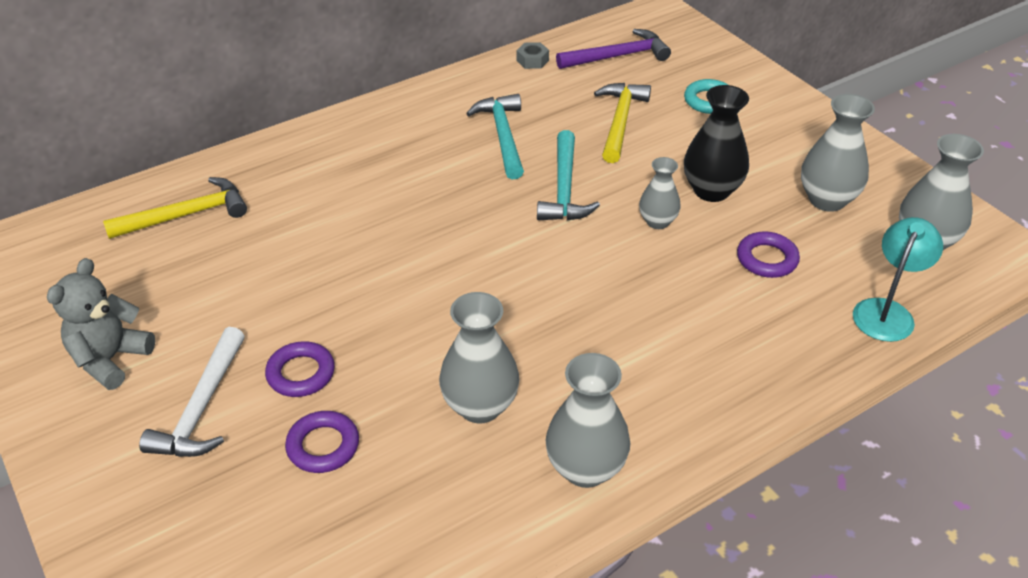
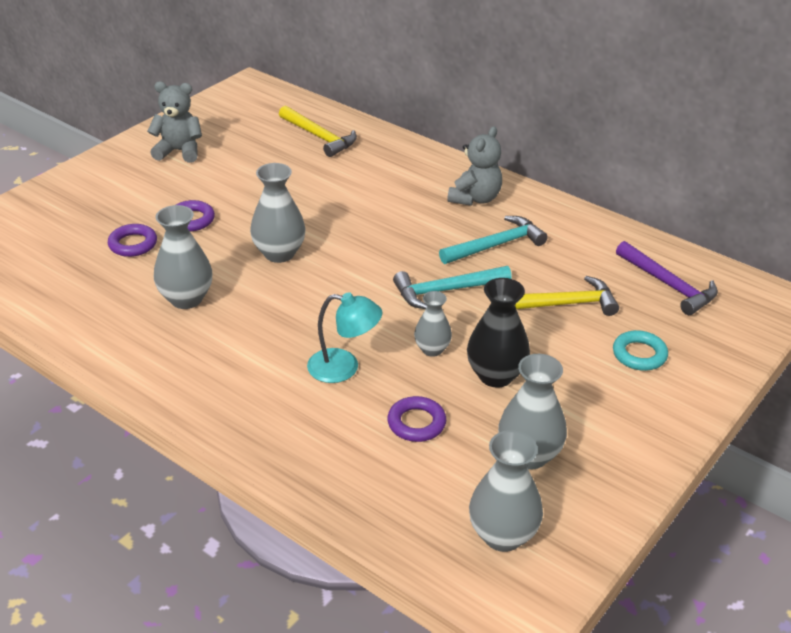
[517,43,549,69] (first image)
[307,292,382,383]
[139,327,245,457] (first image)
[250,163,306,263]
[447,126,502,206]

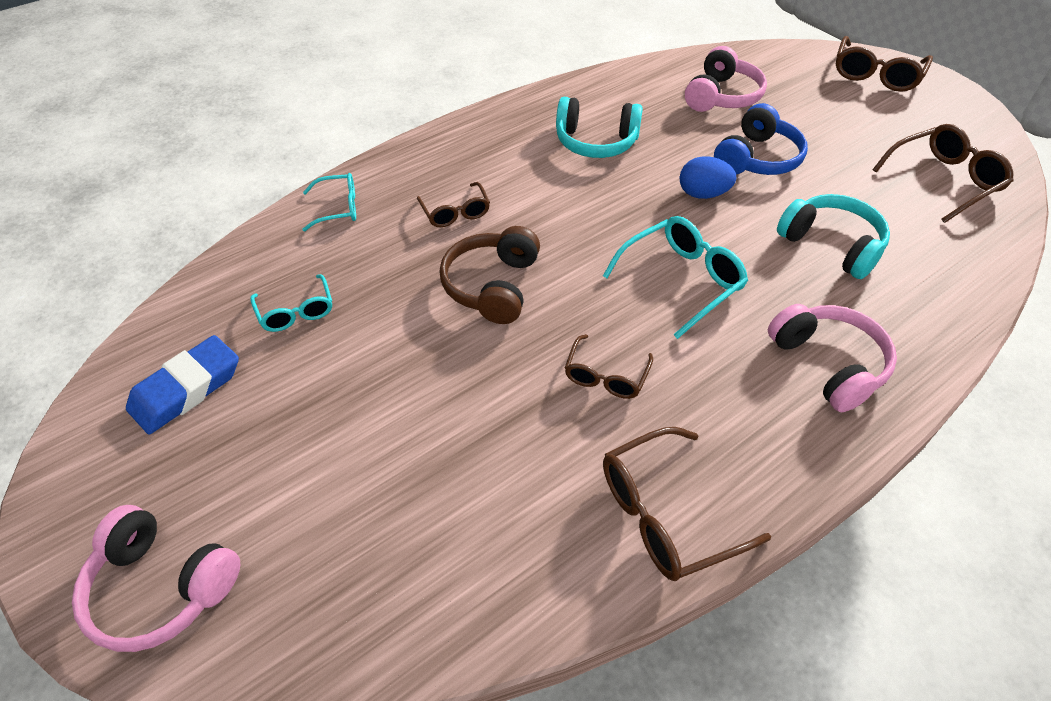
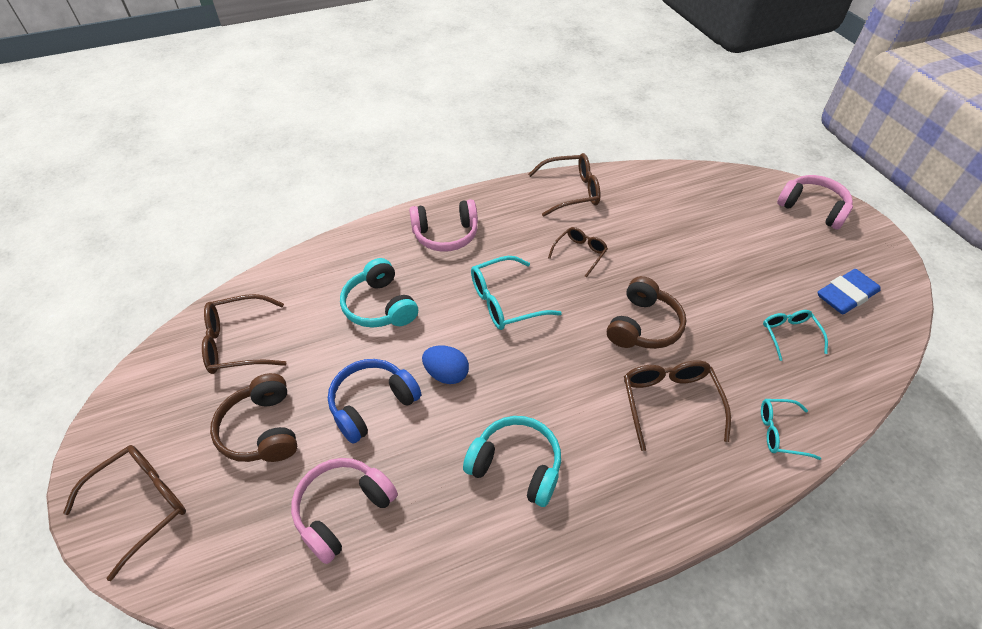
[624,360,731,451]
[409,199,478,252]
[210,373,297,462]

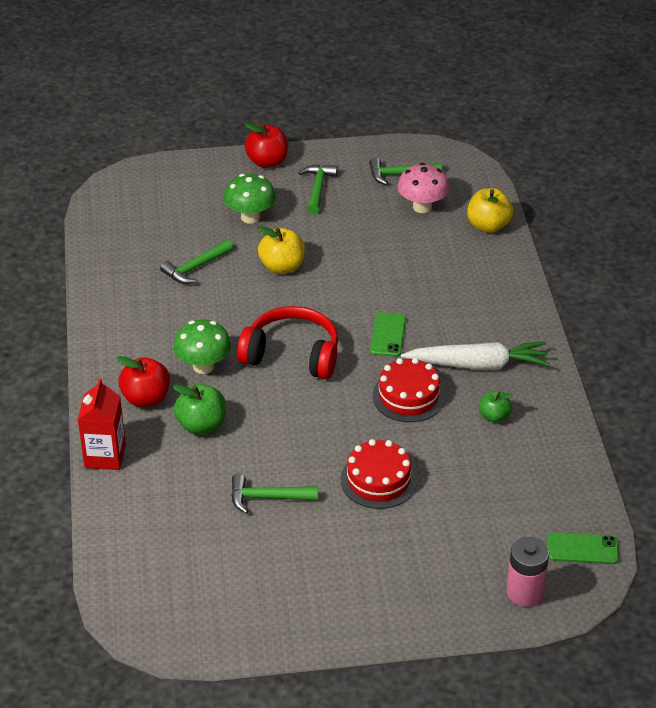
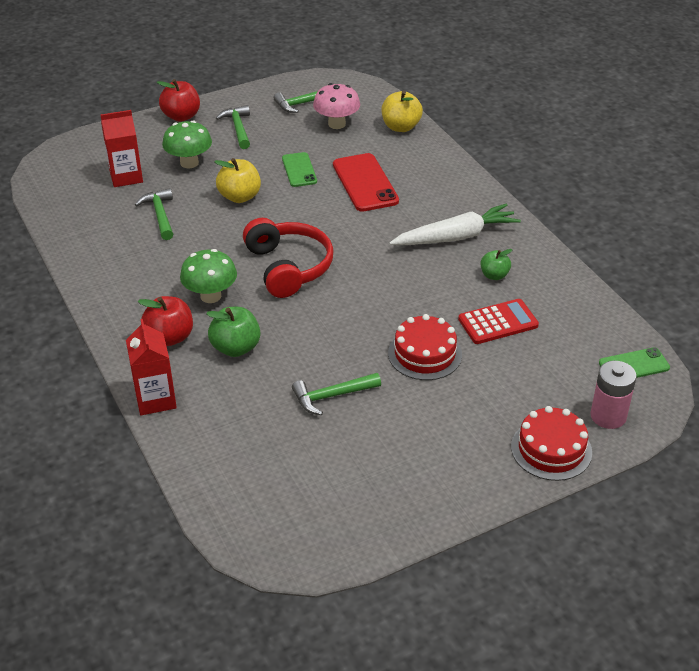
[135,188,173,240]
[243,218,334,298]
[282,152,317,187]
[511,406,592,481]
[101,110,143,187]
[333,153,399,212]
[458,299,539,344]

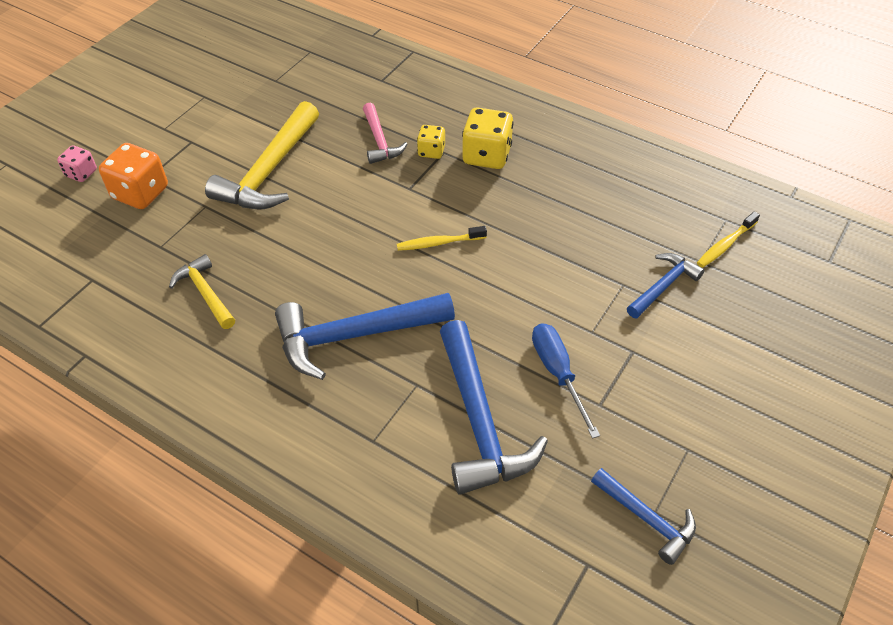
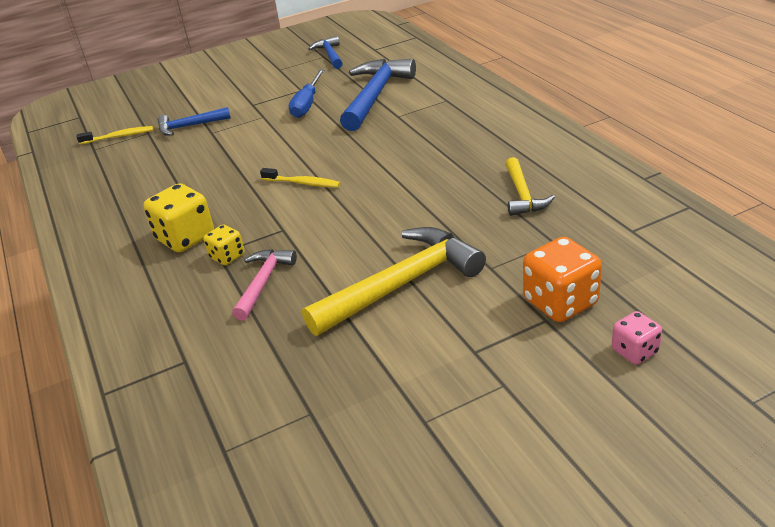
[275,293,455,380] (first image)

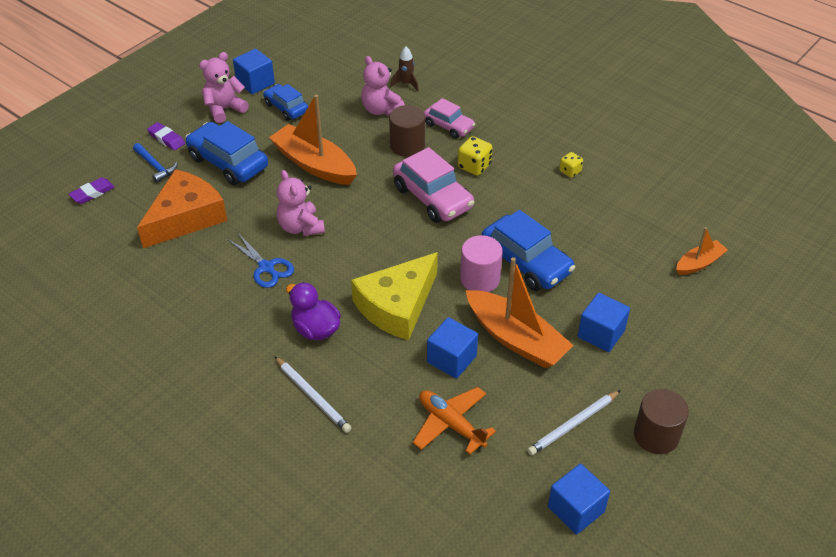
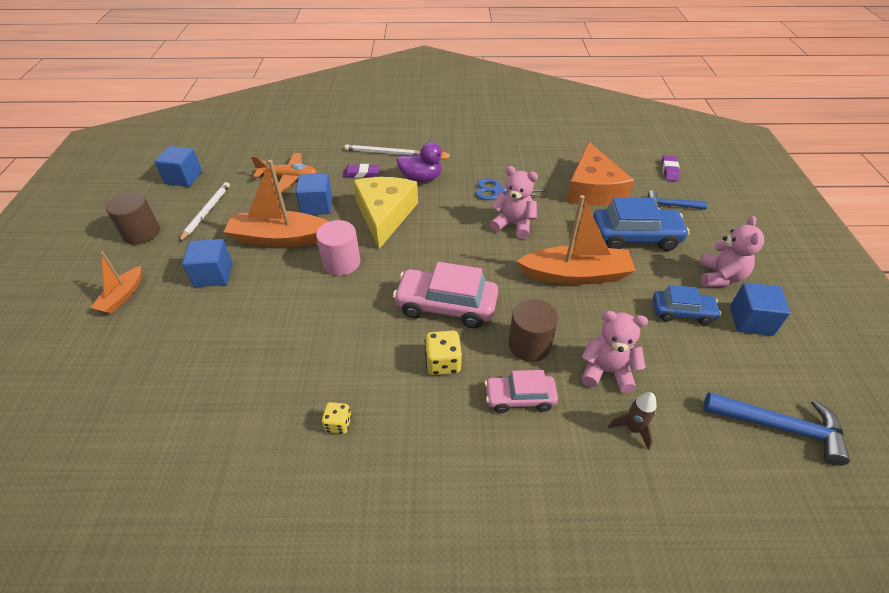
[343,164,380,178]
[482,210,575,291] (first image)
[90,252,141,314]
[704,392,850,466]

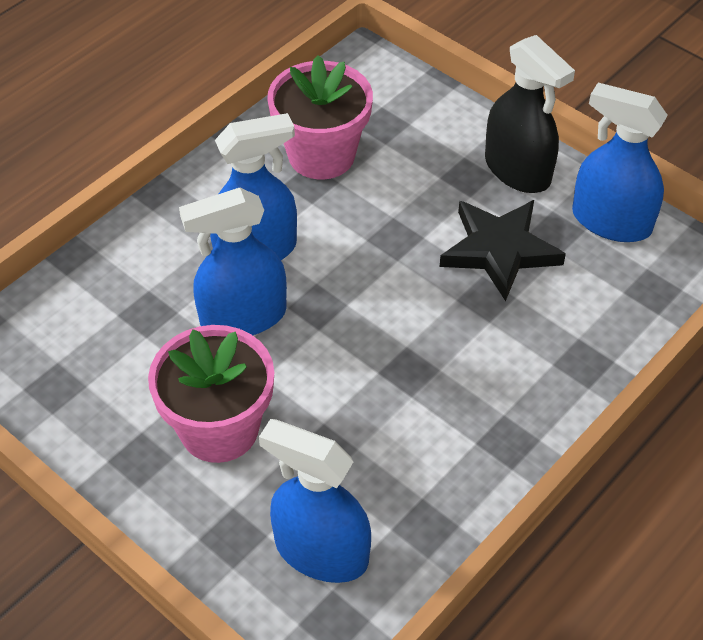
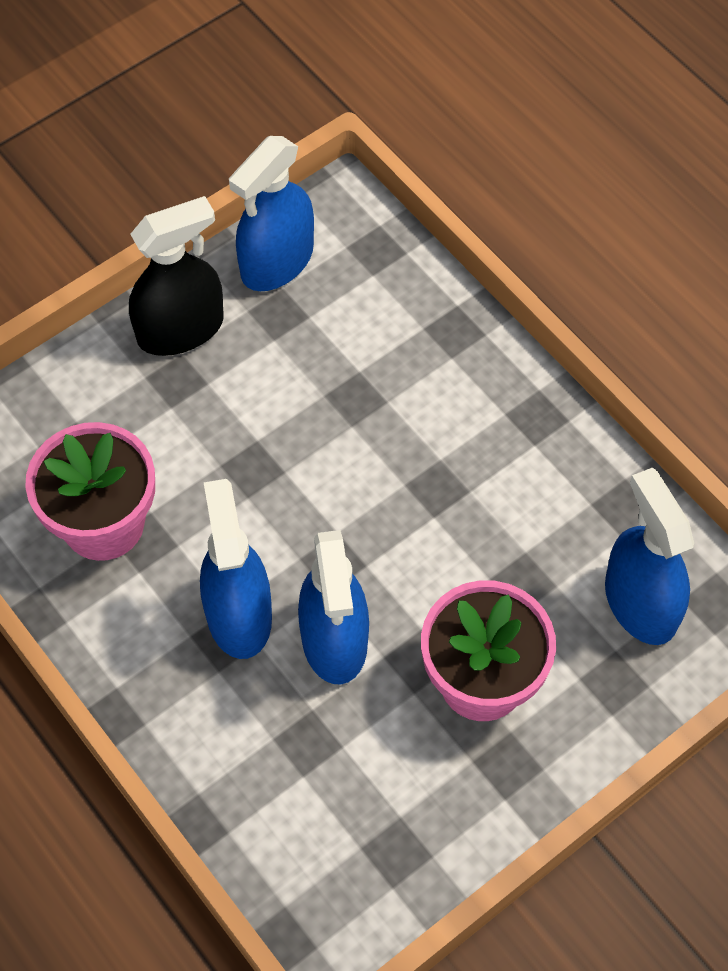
[440,200,566,301] (first image)
[605,467,694,645]

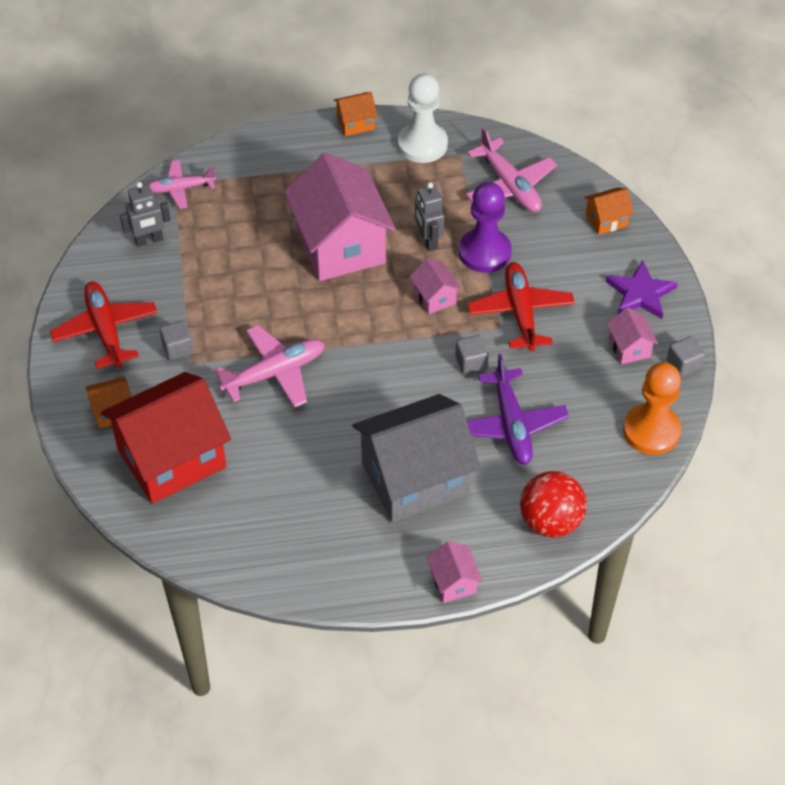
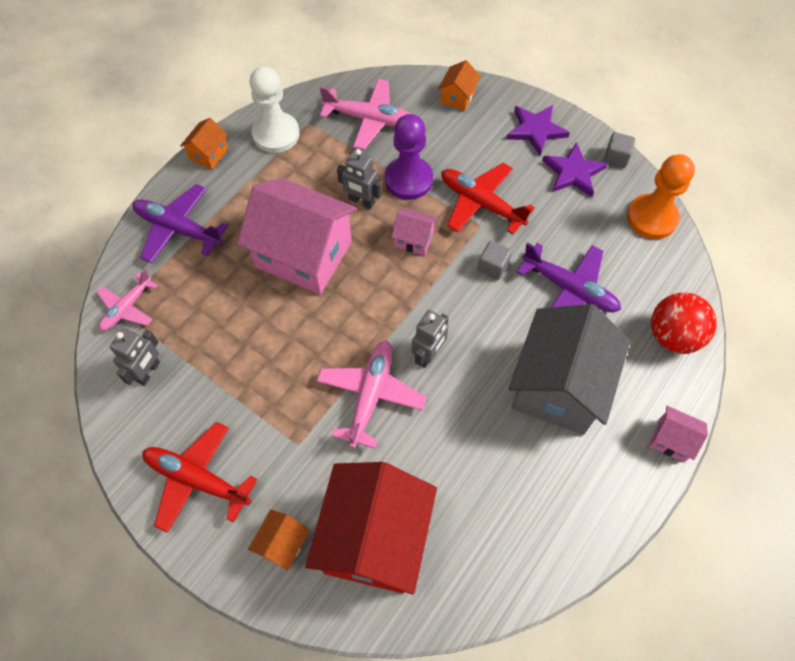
[542,142,607,197]
[160,321,194,360] (first image)
[133,184,229,263]
[412,310,449,368]

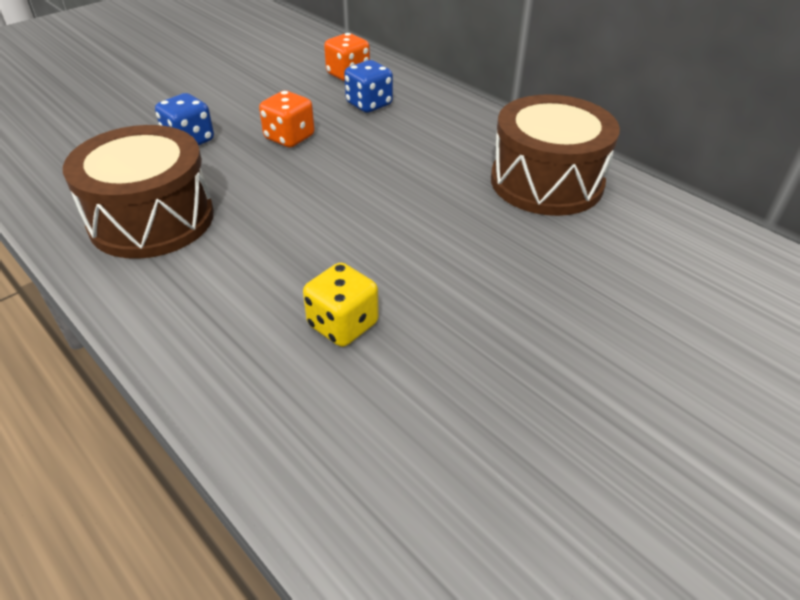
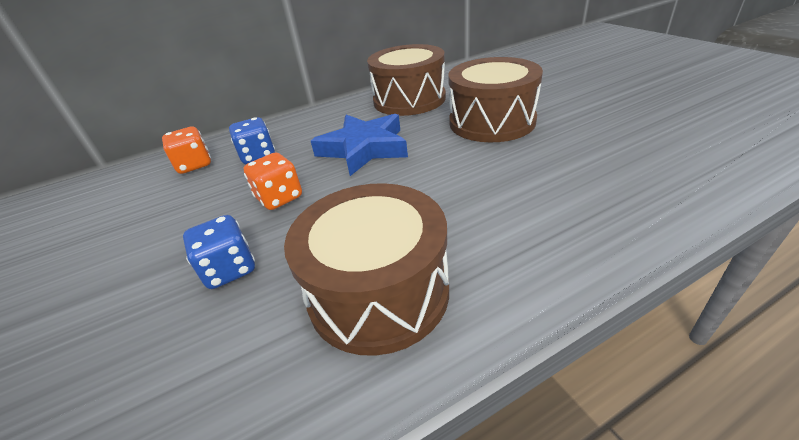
[303,262,379,347] (first image)
[448,57,543,142]
[311,114,408,176]

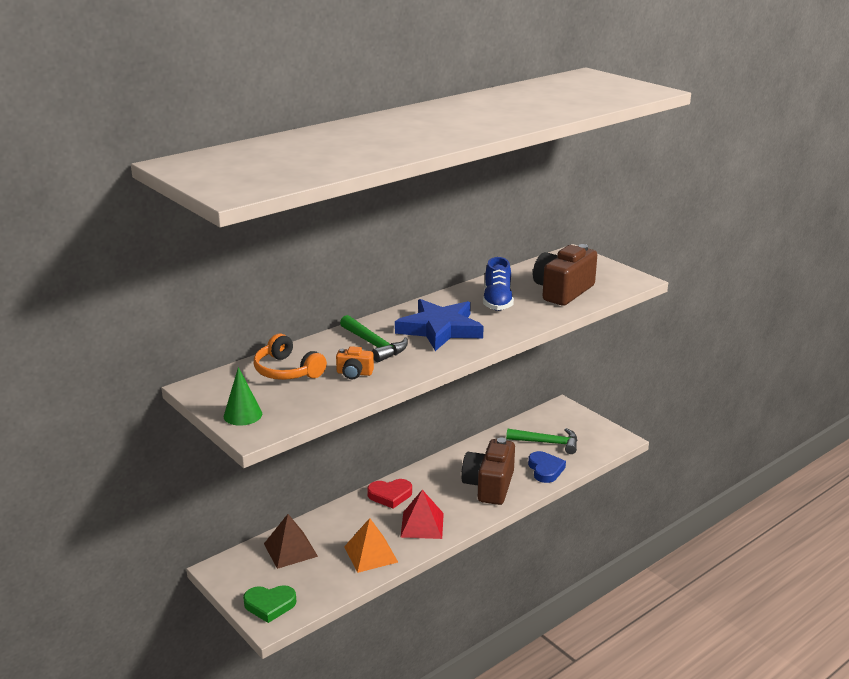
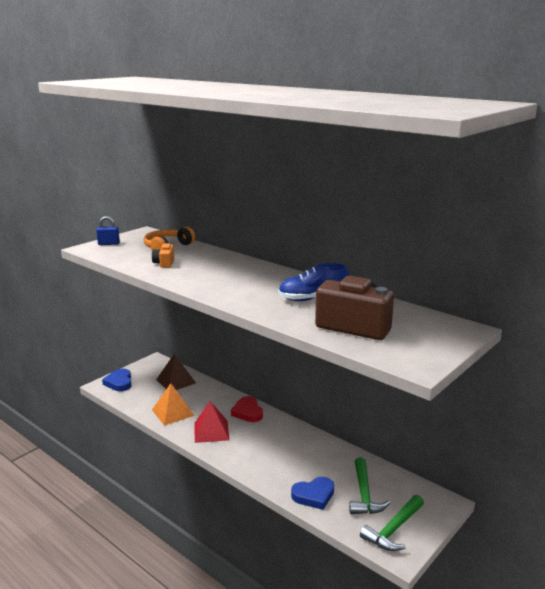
[395,299,484,351] (first image)
[360,495,424,551]
[96,216,120,245]
[461,437,515,505] (first image)
[102,368,132,391]

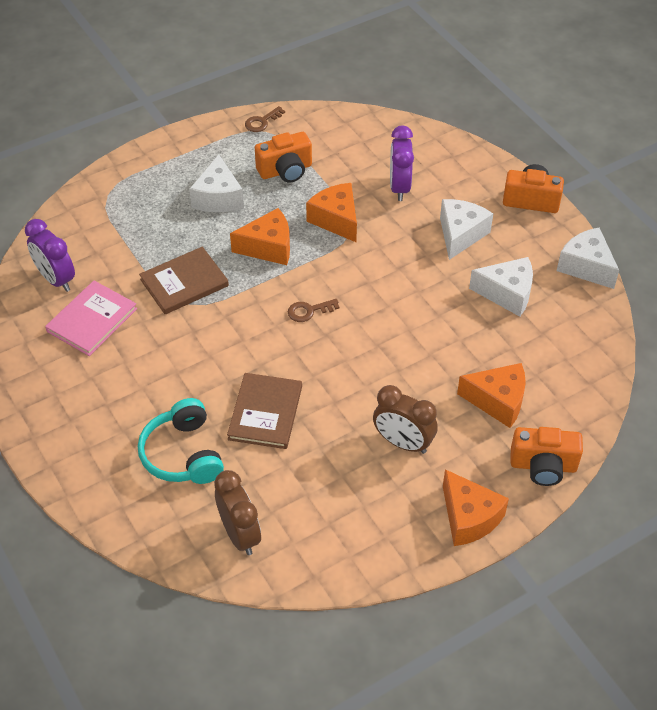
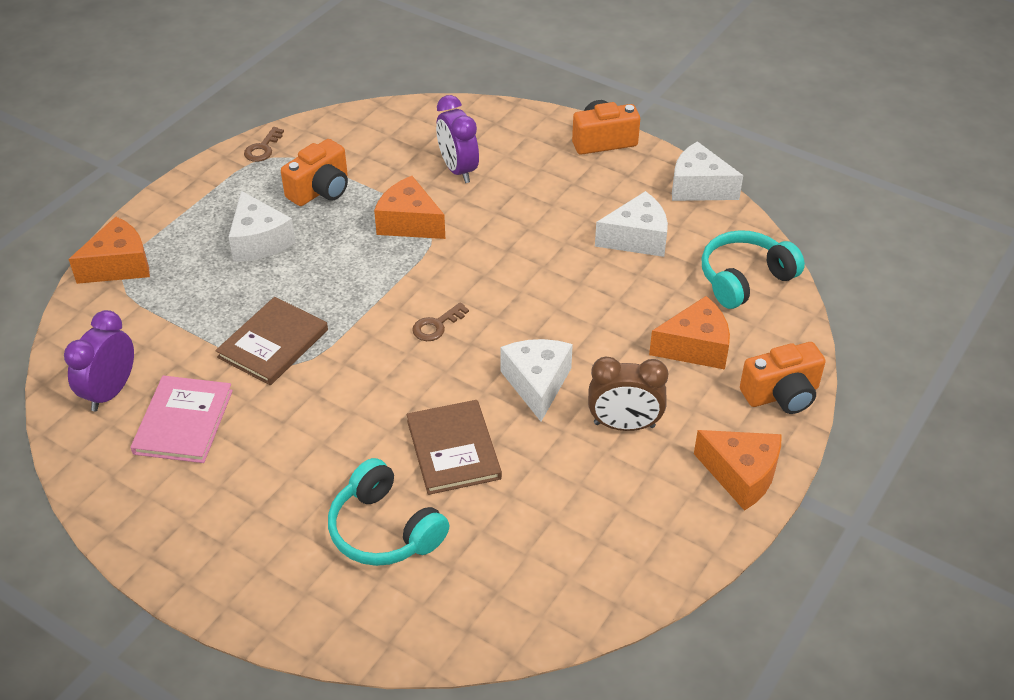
[500,339,573,421]
[68,217,150,284]
[64,310,134,411]
[214,470,261,555] (first image)
[701,230,805,309]

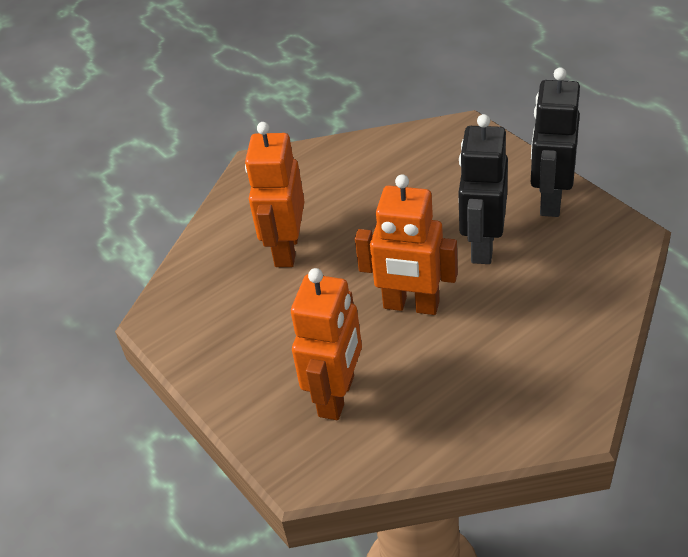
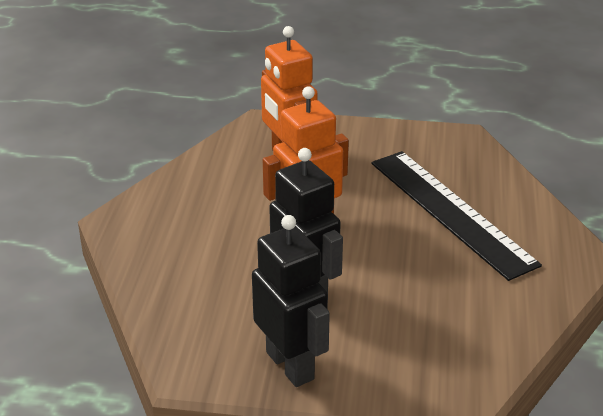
[371,151,542,281]

